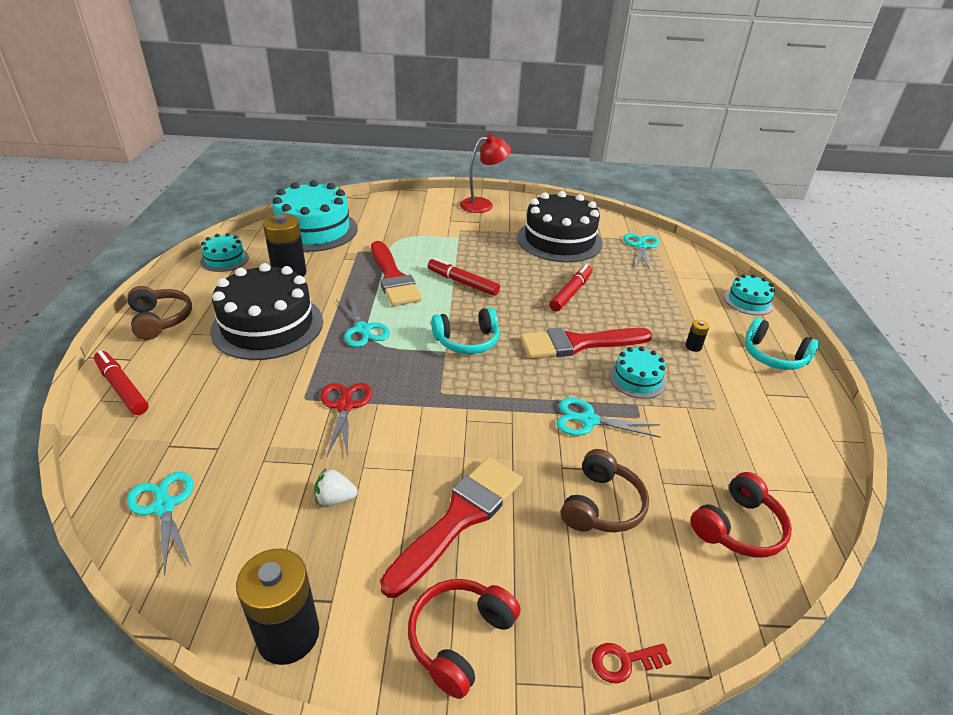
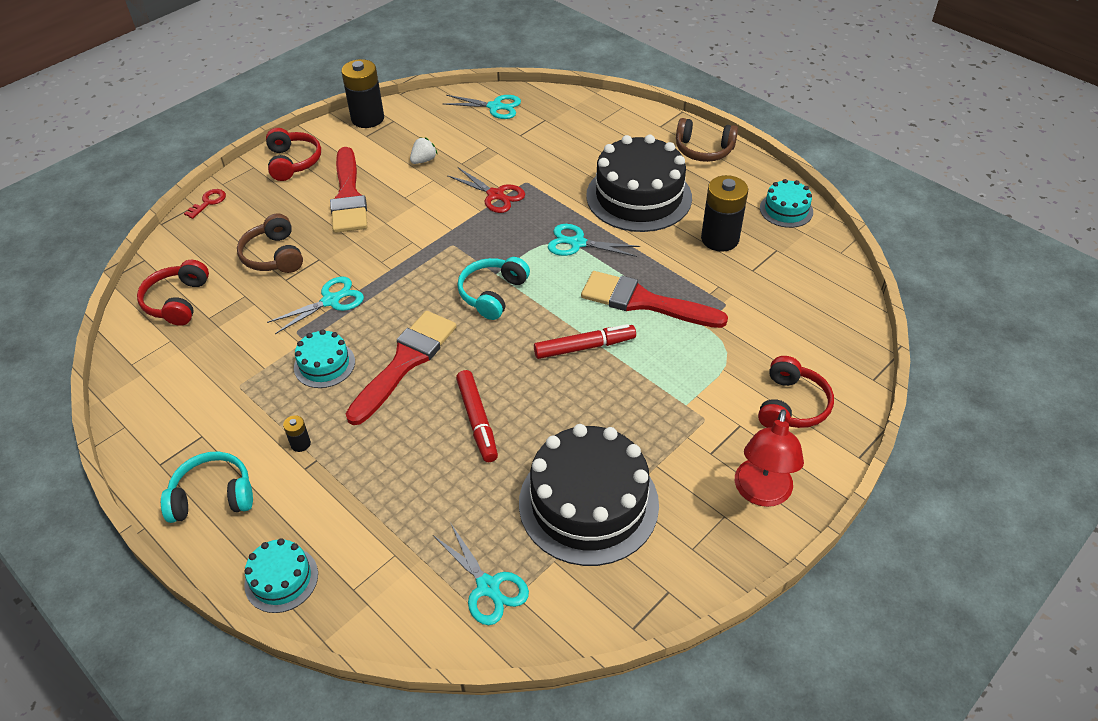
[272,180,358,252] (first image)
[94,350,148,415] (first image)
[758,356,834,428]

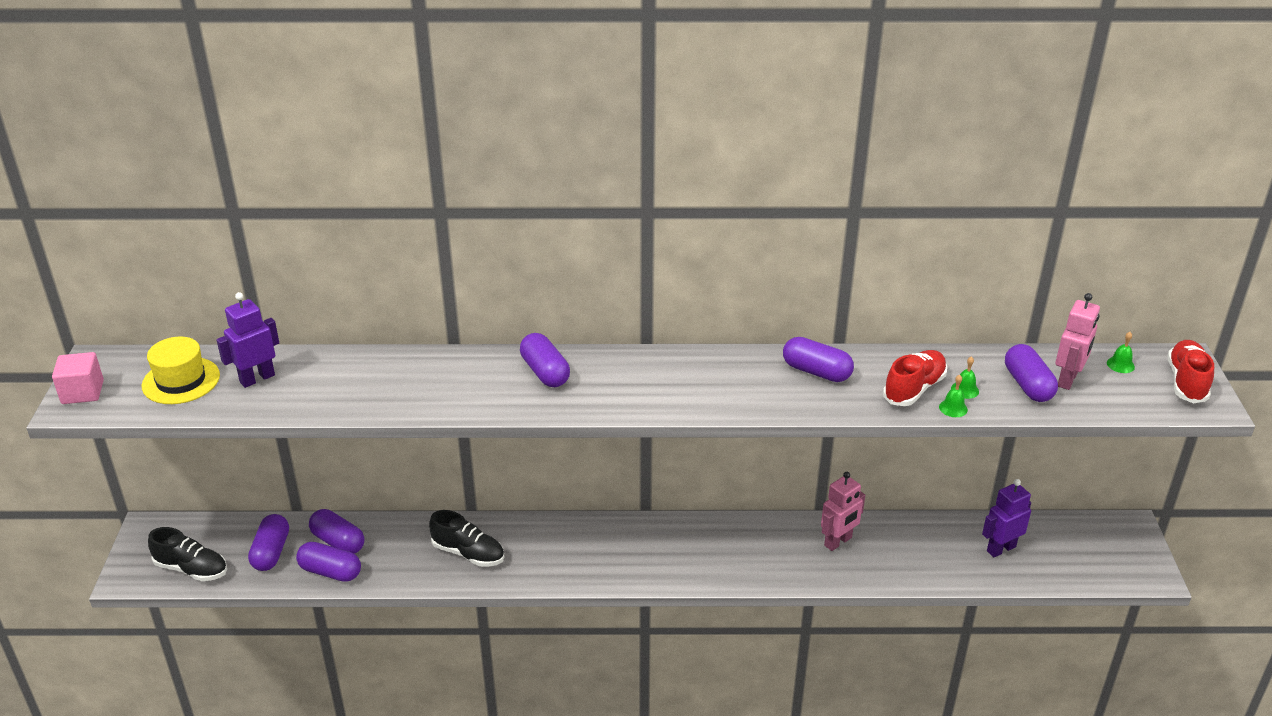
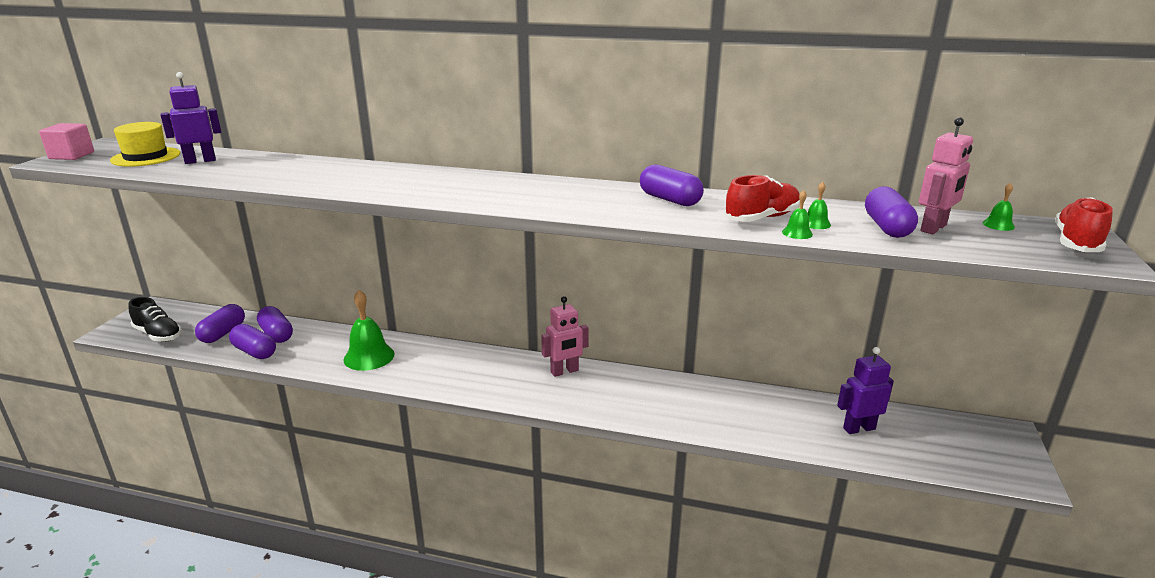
[520,333,570,387] (first image)
[541,296,589,377]
[343,290,395,371]

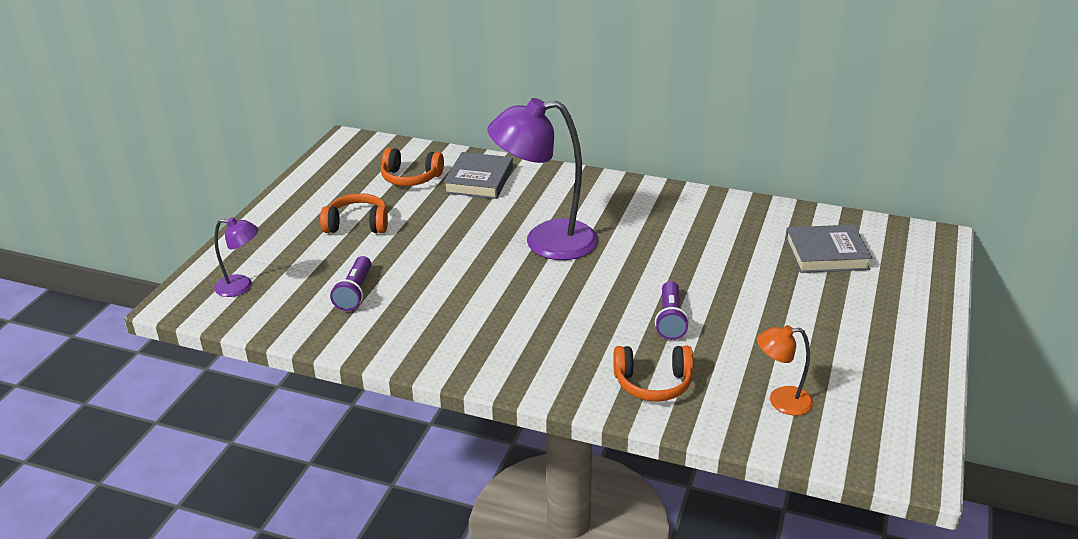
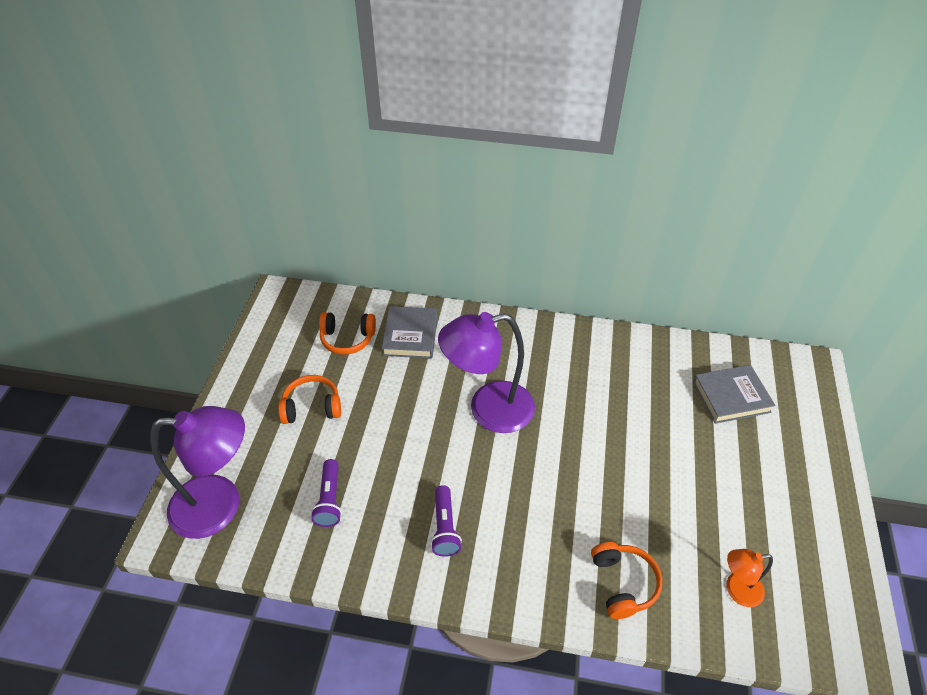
[150,406,245,539]
[431,485,462,557]
[591,542,663,619]

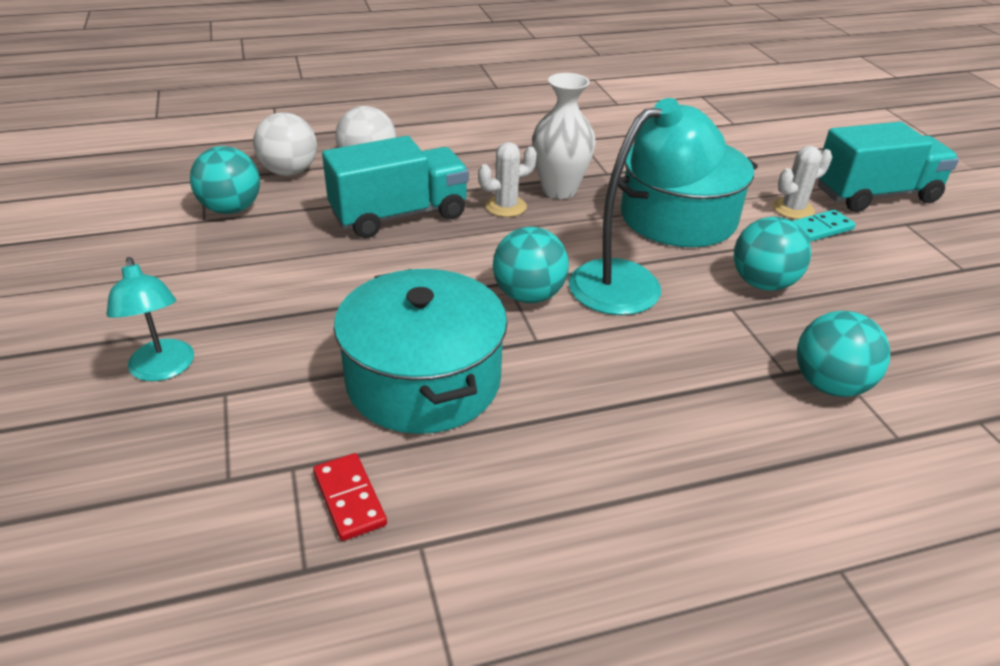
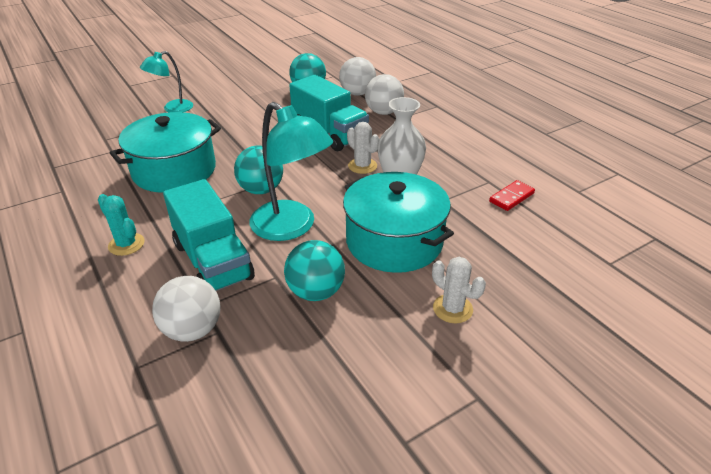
[163,179,255,291]
[792,210,856,242] (first image)
[152,276,220,342]
[489,180,535,211]
[98,194,145,256]

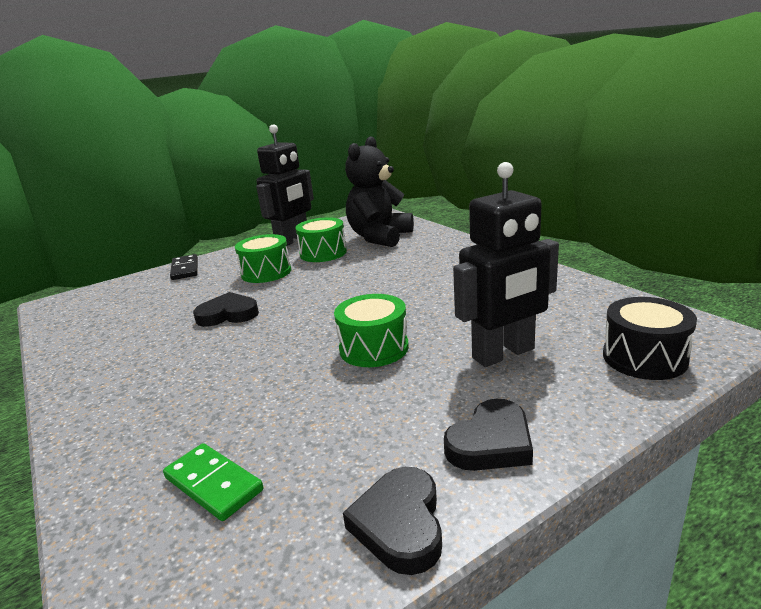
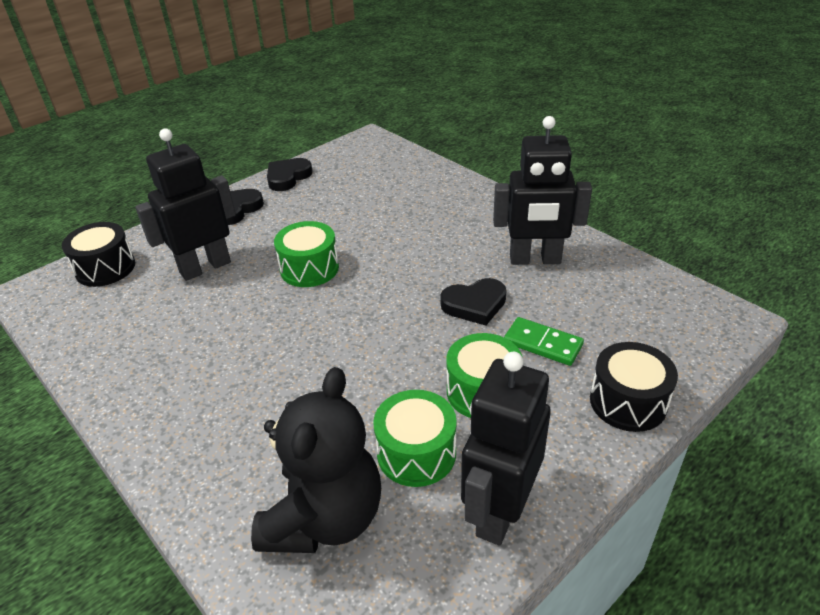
[590,342,678,432]
[504,317,584,366]
[267,158,313,191]
[493,116,592,265]

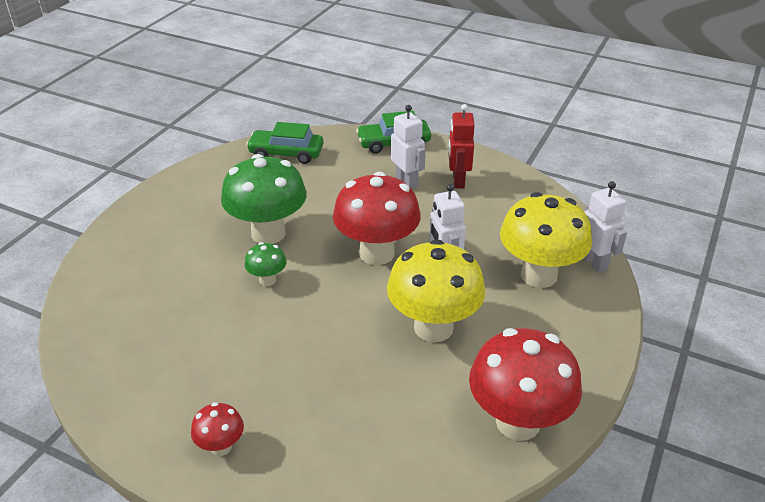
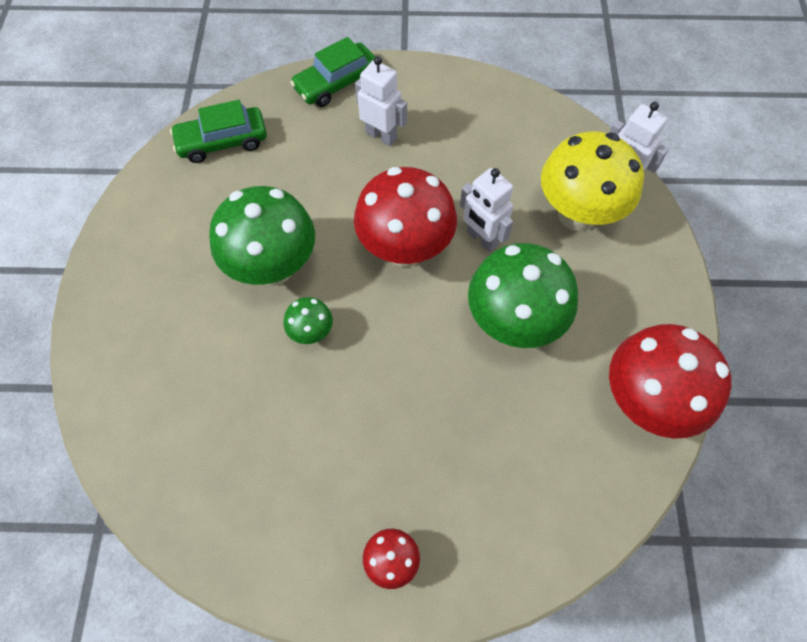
[449,104,475,188] (first image)
[468,243,578,348]

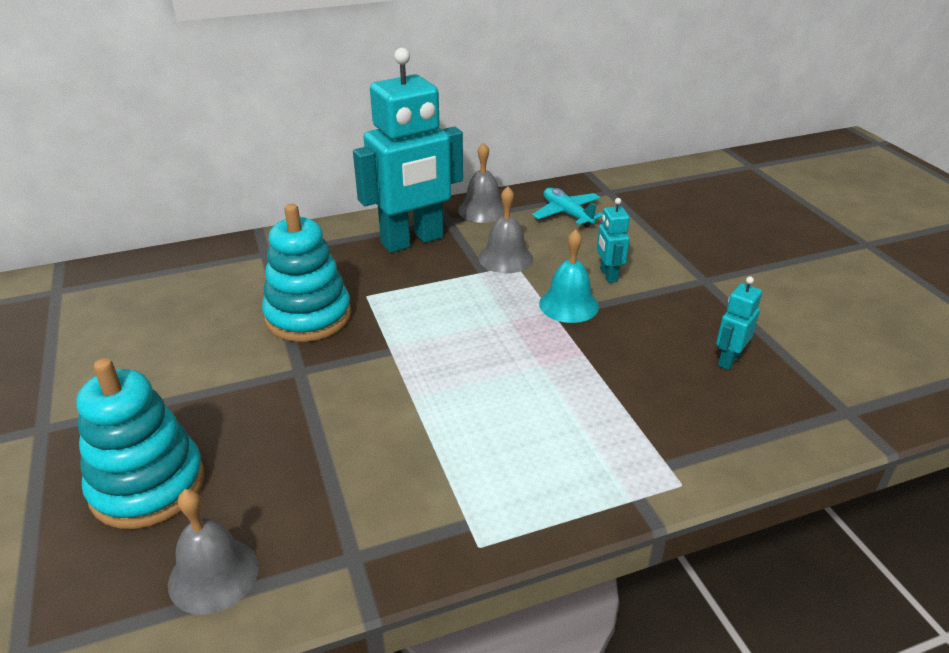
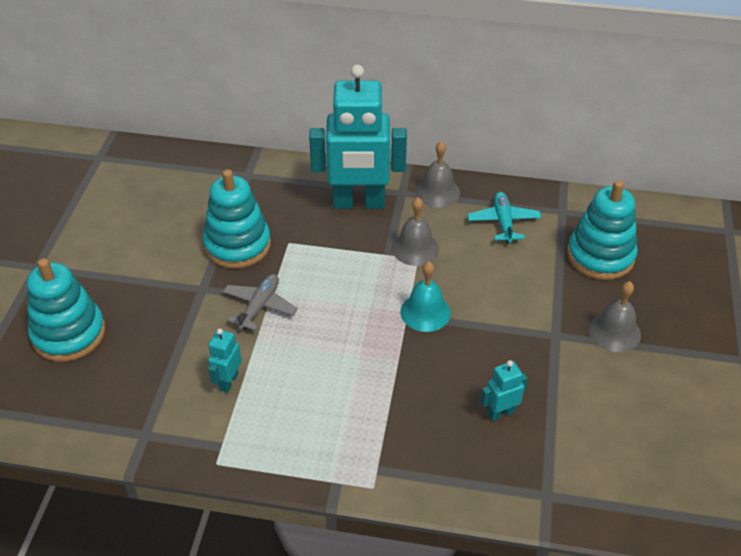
[208,329,242,393]
[589,281,641,352]
[567,180,638,280]
[223,274,298,331]

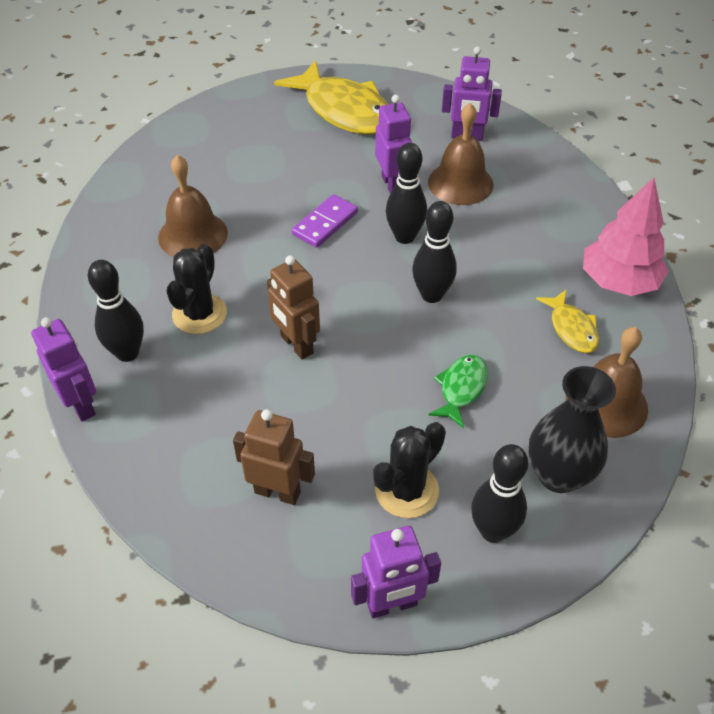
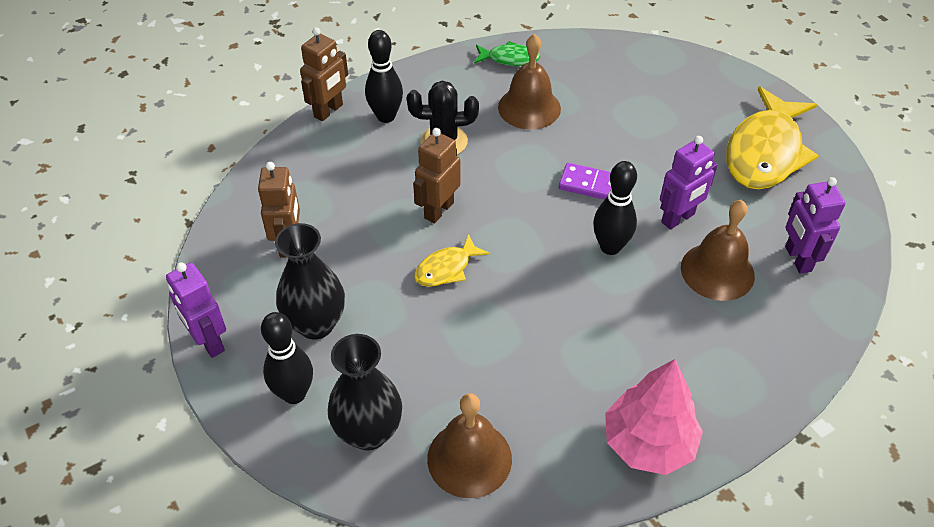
[412,201,457,303] (first image)
[414,234,490,287]
[300,27,348,121]
[474,41,541,66]
[275,223,345,340]

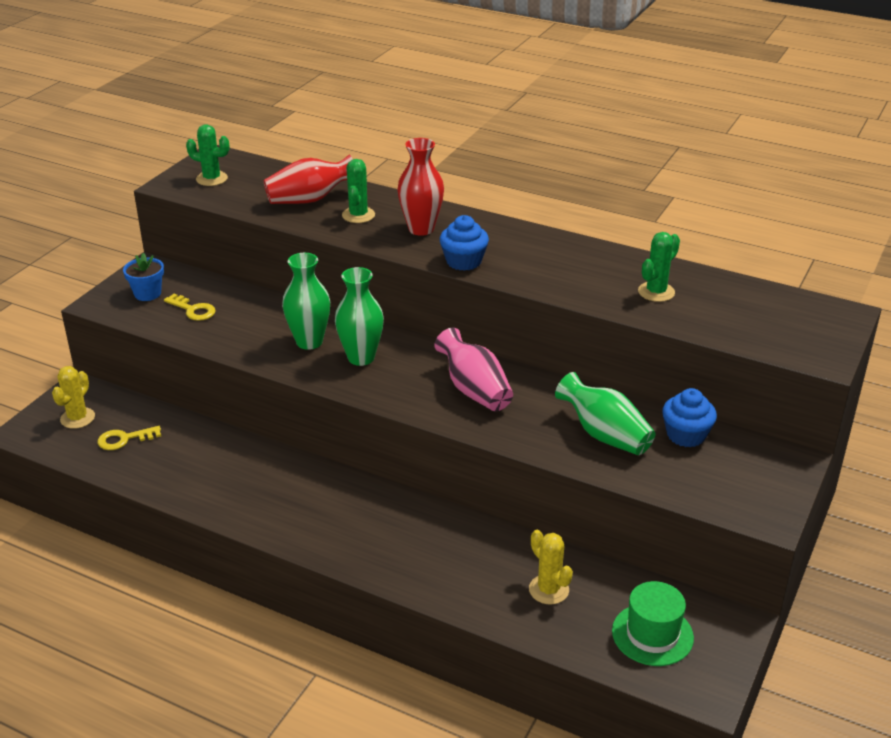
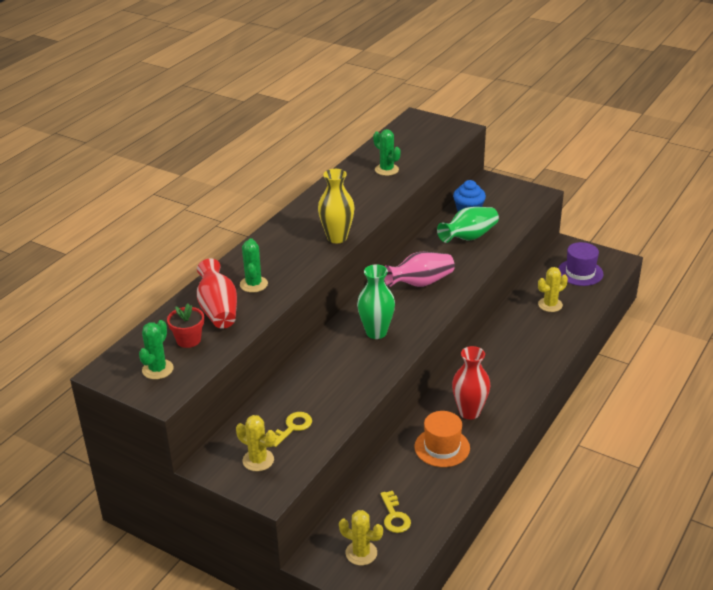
[452,346,490,420]
[240,238,268,292]
[318,169,354,243]
[236,415,276,471]
[282,253,330,350] (first image)
[558,242,604,286]
[167,304,204,348]
[414,411,470,467]

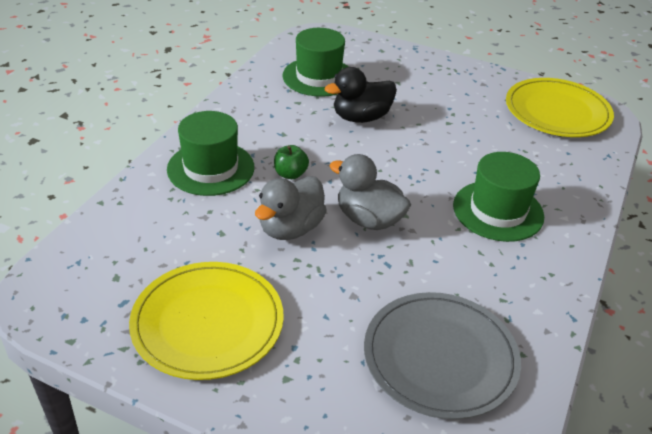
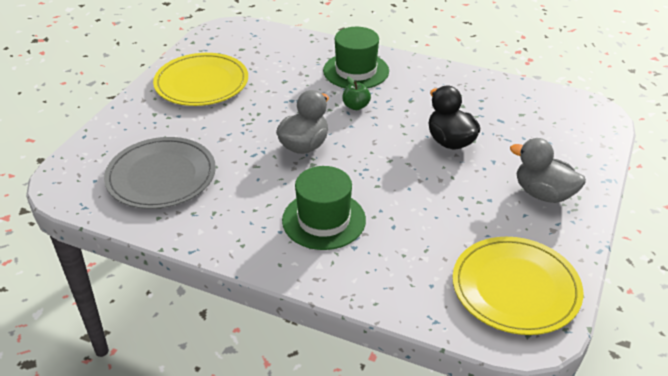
[283,28,349,97] (first image)
[510,138,586,203]

